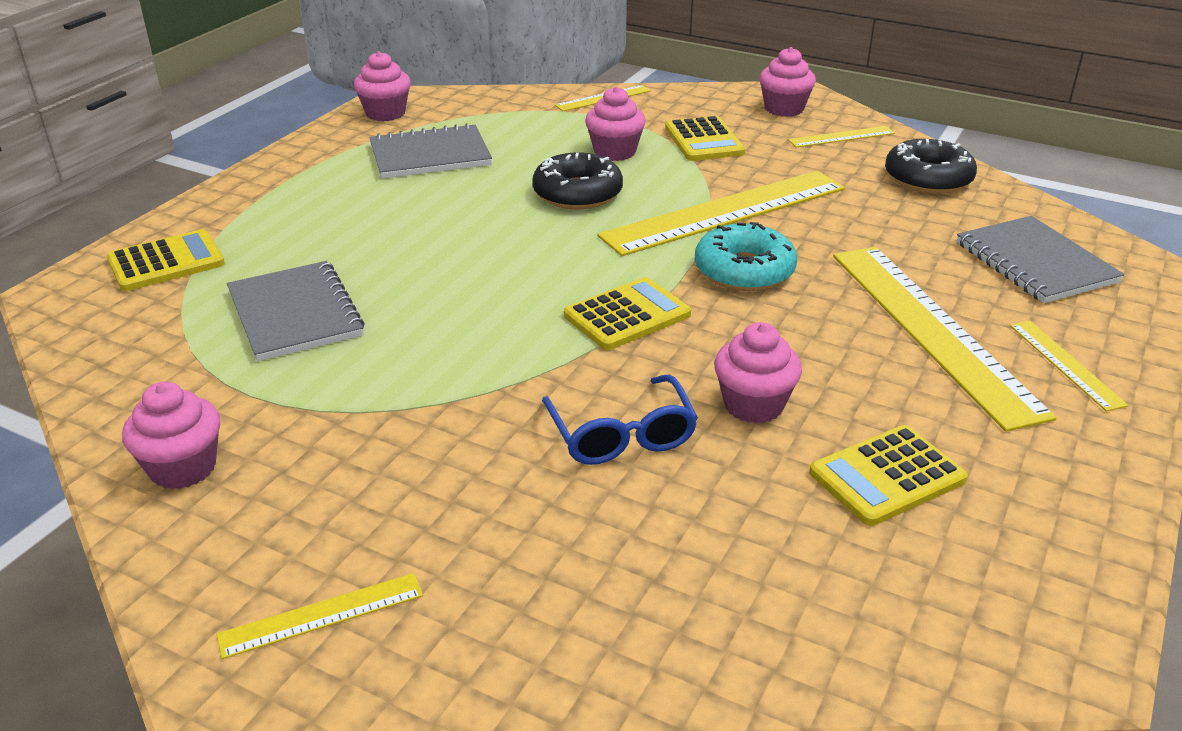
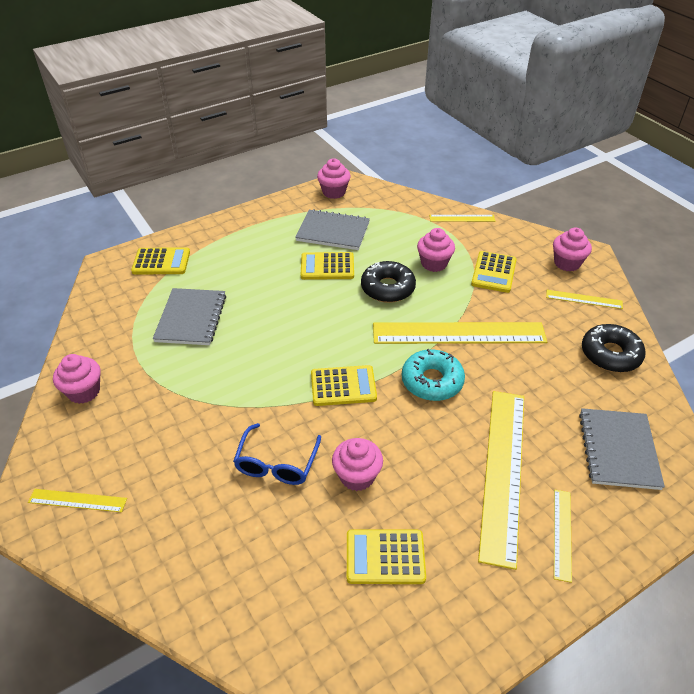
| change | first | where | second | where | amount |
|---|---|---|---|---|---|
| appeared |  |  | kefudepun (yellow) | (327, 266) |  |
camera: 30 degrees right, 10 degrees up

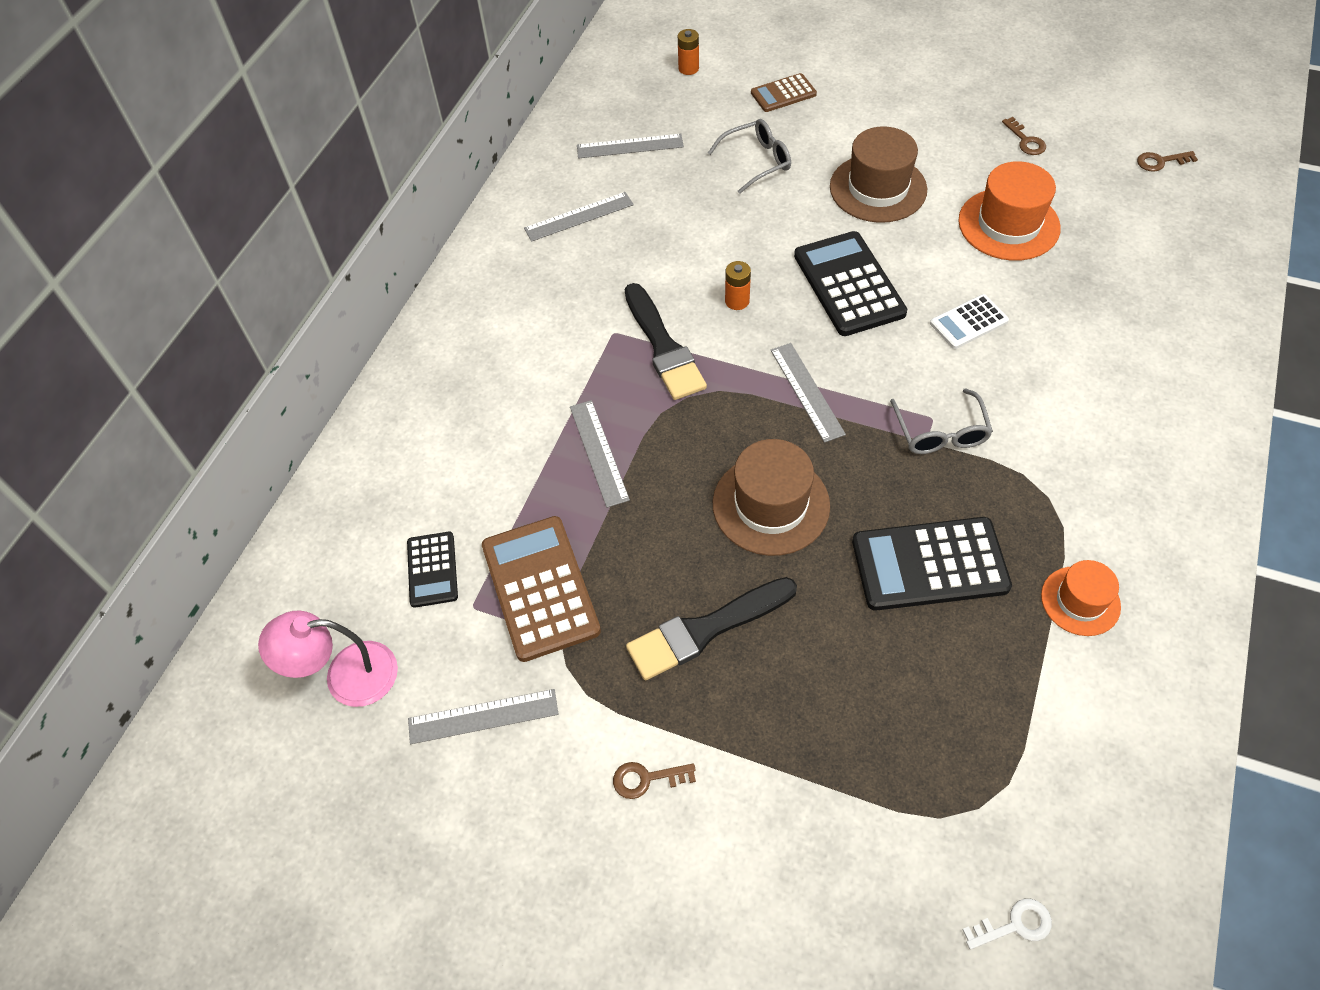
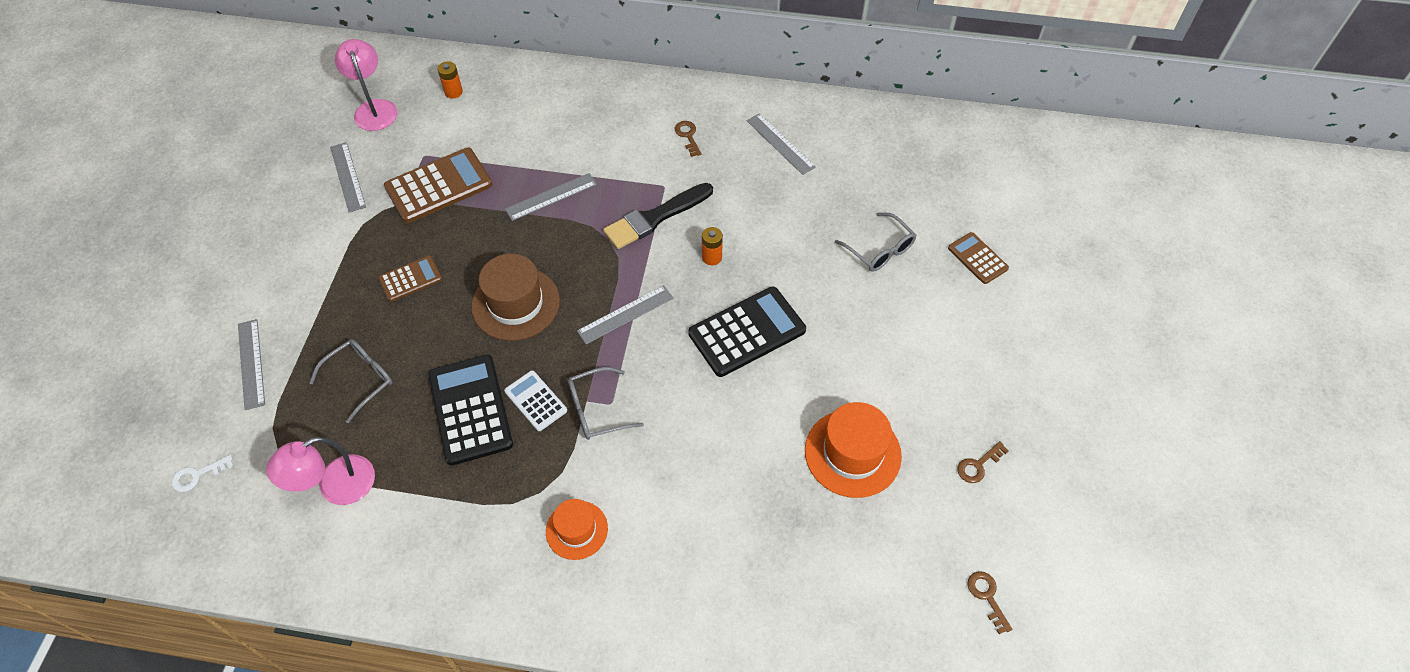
| change | first | where | second | where | amount |
|---|---|---|---|---|---|
| relocated | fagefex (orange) | (688, 52) |  | (450, 80) |  |
| missing | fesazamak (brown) | (878, 174) |  |  |  |
| relocated | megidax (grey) | (630, 146) |  | (251, 364) |  |
| relocated | kefudepun (white) | (969, 321) |  | (535, 401) |  |
| missing | kefudepun (black) | (432, 570) |  |  |  |
| relocated | fesazamak (orange) | (1081, 598) |  | (577, 529) |  |
| exchanged | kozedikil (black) | (711, 628) | kefudepun (brown) | (410, 279) |  |
| relocated | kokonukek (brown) | (654, 780) |  | (688, 139) |  |
| spun | kokonukek (white) | (1007, 924) |  | (202, 473) | 90 degrees clockwise |
| appeared |  |  | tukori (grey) | (350, 381) |  |
| appeared |  |  | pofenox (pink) | (320, 471) |  |
camera: 75 degrees right, 0 degrees up

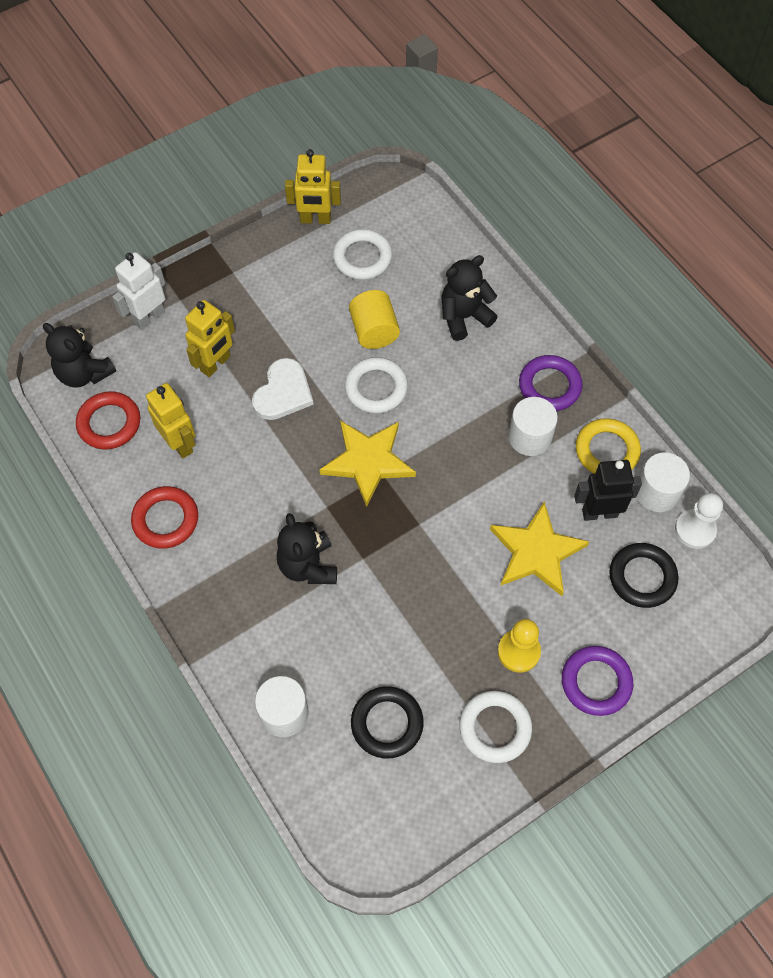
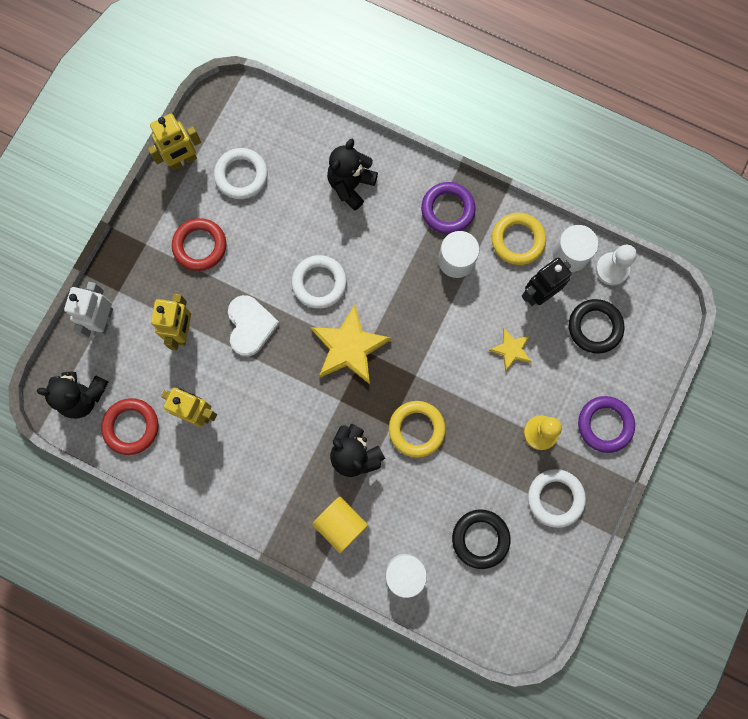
| change | first | where | second | where | amount |
|---|---|---|---|---|---|
| relocated | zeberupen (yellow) | (374, 319) |  | (340, 525) |  |
| relocated | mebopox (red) | (164, 517) |  | (199, 244) |  |
| size | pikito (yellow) | (539, 548) |  | (510, 349) | x0.54 |
| appeared |  |  | mebopox (yellow) | (417, 429) |  |
camera: 30 degrees left, 15 degrees up

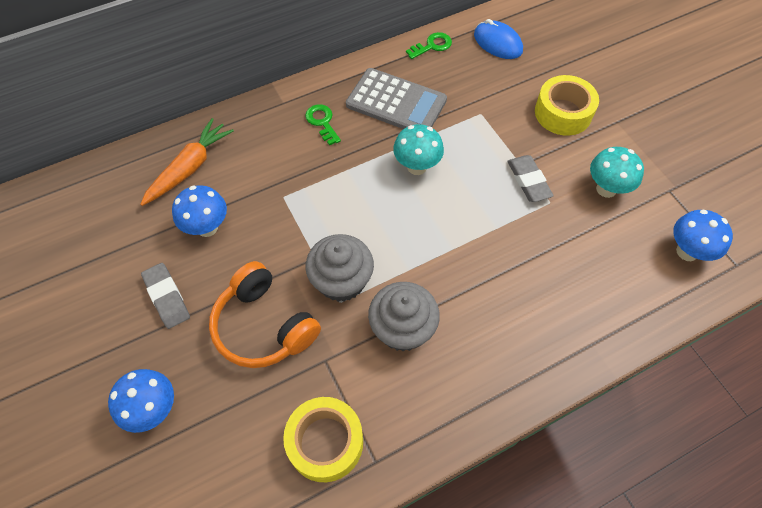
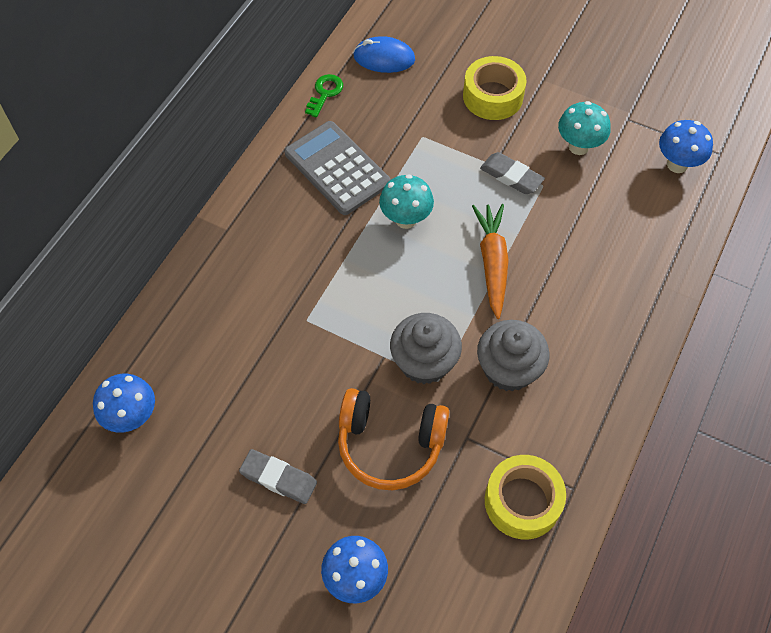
| change | first | where | second | where | amount |
|---|---|---|---|---|---|
| spun | kefudepun (grey) | (396, 98) |  | (337, 168) | 120 degrees counterclockwise |
| missing | kokonukek (green) | (323, 125) |  |  |  |
| relocated | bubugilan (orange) | (187, 162) |  | (490, 261) |  |
| relocated | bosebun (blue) | (199, 211) |  | (124, 403) |  |
camera: 35 degrees left, 0 degrees up

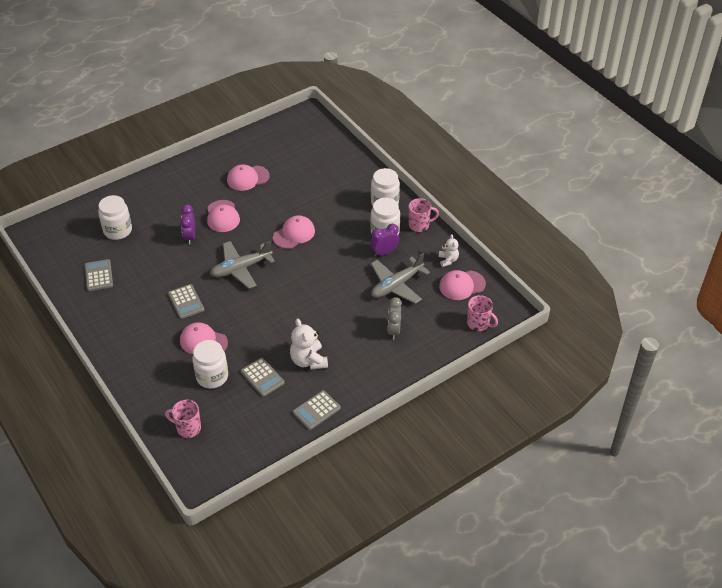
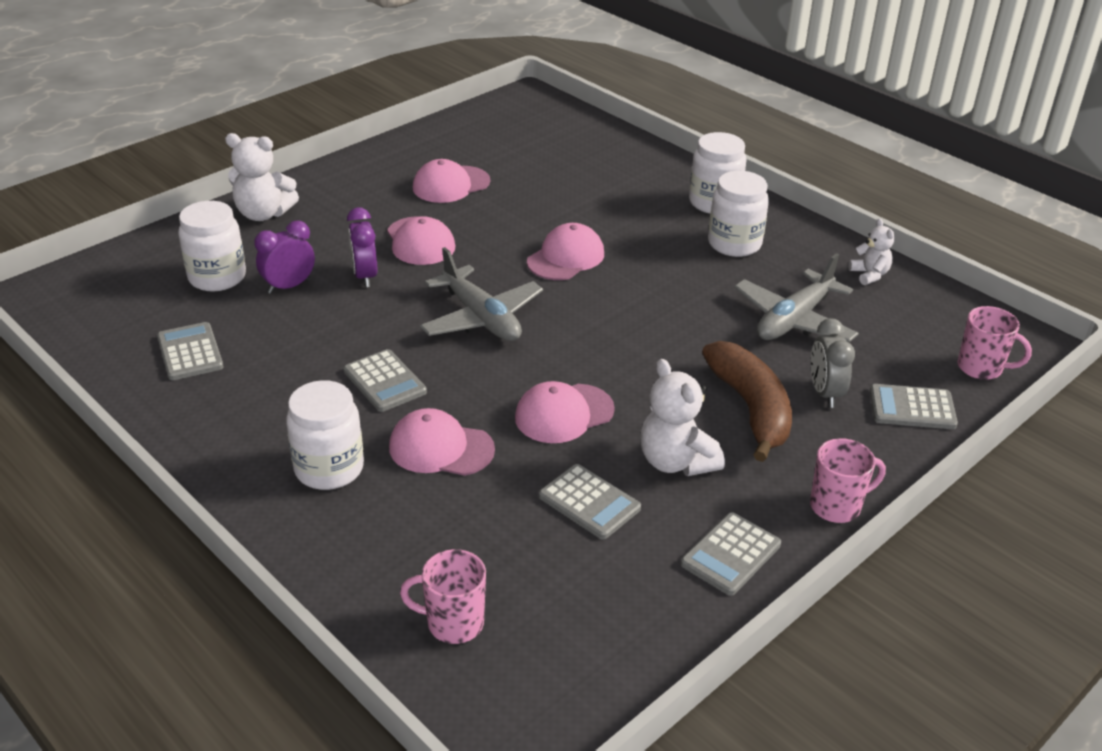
| change | first | where | second | where | amount |
|---|---|---|---|---|---|
| relocated | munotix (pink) | (424, 215) |  | (848, 480) |  |
| relocated | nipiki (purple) | (384, 240) |  | (284, 257) |  |
| spun | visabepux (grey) | (242, 265) |  | (481, 294) | 90 degrees counterclockwise |
| relocated | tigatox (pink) | (462, 285) |  | (565, 412) |  |
| relocated | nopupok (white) | (210, 364) |  | (325, 435) |  |
| appeared |  |  | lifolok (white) | (262, 177) |  |
| appeared |  |  | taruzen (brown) | (747, 401) |  |
| appeared |  |  | kefudepun (grey) | (914, 406) |  |
camera: 10 degrees left, 10 degrees down

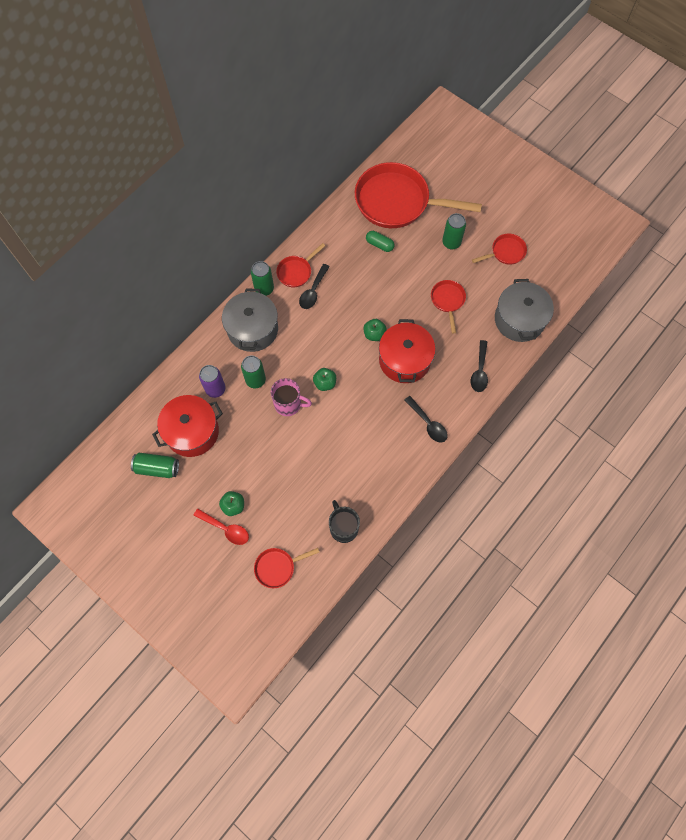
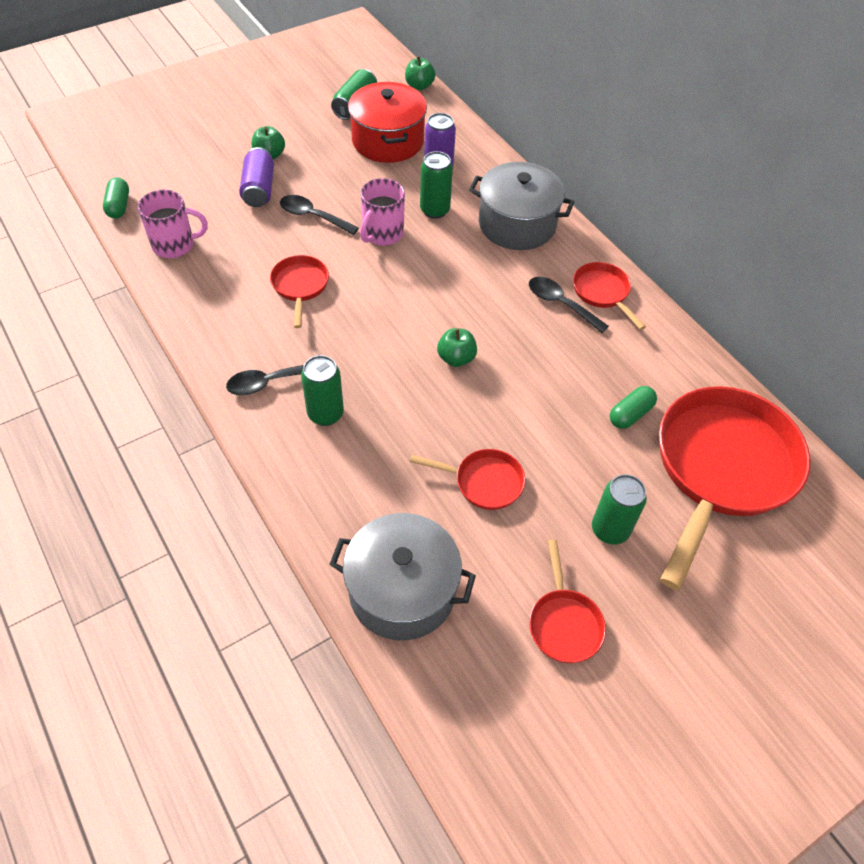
| change | first | where | second | where | amount |
|---|---|---|---|---|---|
| relocated | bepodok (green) | (262, 278) |  | (322, 390) |  |
| missing | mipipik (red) | (407, 351) |  |  |  |
| relocated | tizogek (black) | (479, 366) |  | (319, 215) |  |
| relocated | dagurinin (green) | (324, 379) |  | (420, 73) |  |
| colour | munotix (black) | (344, 521) | munotix (pink) | (173, 224) |  |
| missing | tizogek (red) | (221, 527) |  |  |  |
| relocated | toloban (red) | (286, 568) |  | (299, 291) |  |
| appeared |  |  | bepodok (purple) | (256, 177) |  |
| appeared |  |  | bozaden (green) | (116, 197) |  |
camera: 105 degrees right, 15 degrees down

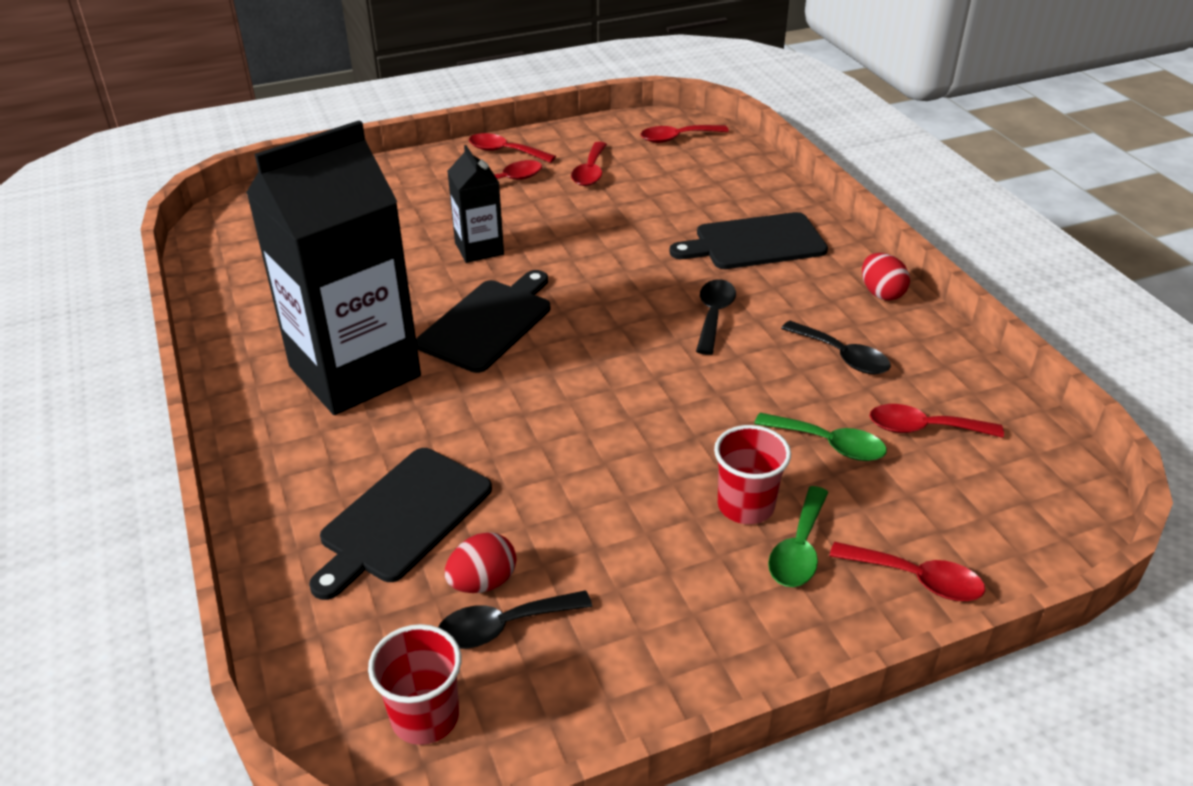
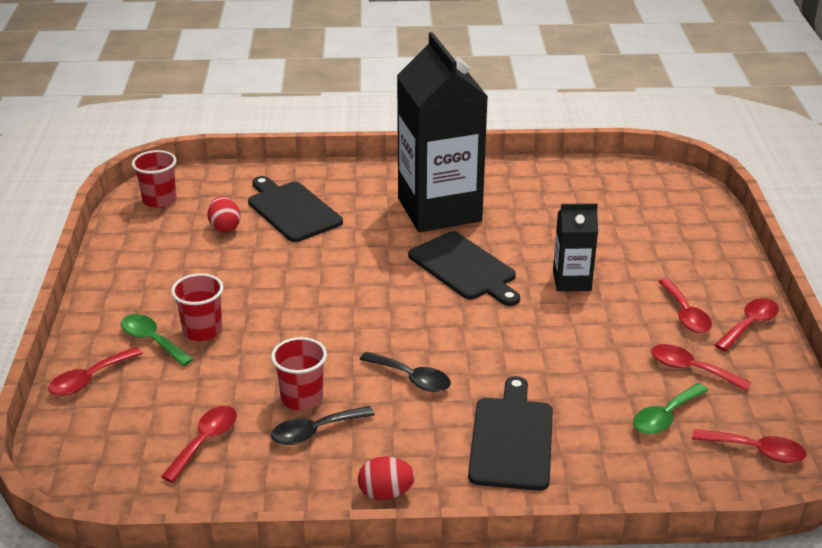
| change | first | where | second | where | amount |
|---|---|---|---|---|---|
| spun | tizogek (red) | (685, 134) |  | (749, 446) | 105 degrees clockwise |
| relocated | tizogek (green) | (820, 437) |  | (671, 408) |  |
| missing | tizogek (black) | (515, 619) |  |  |  |
| appeared |  |  | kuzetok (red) | (299, 373) |  |
camera: 110 degrees right, 5 degrees down

